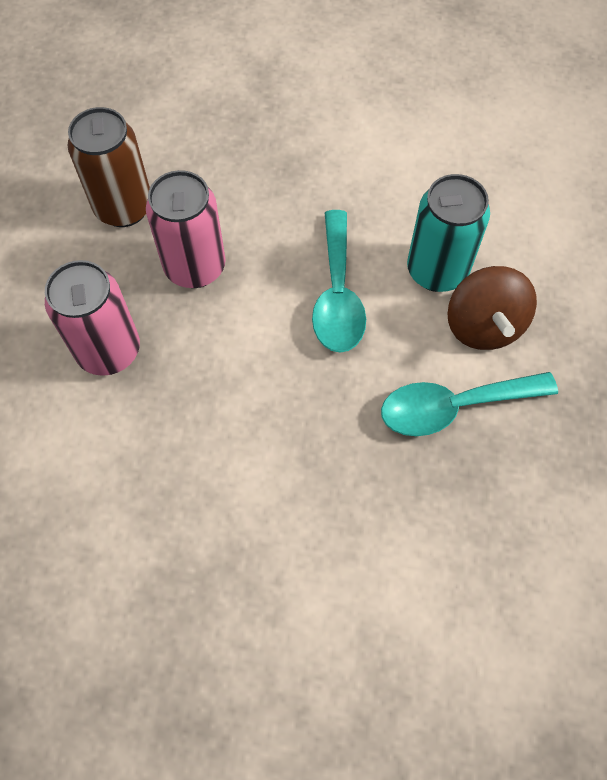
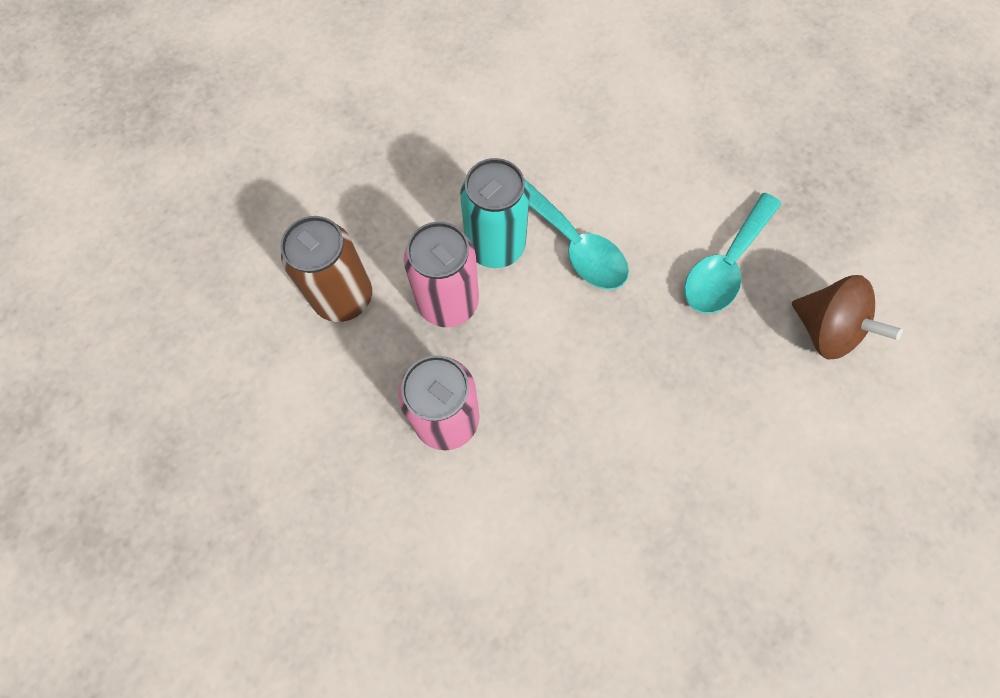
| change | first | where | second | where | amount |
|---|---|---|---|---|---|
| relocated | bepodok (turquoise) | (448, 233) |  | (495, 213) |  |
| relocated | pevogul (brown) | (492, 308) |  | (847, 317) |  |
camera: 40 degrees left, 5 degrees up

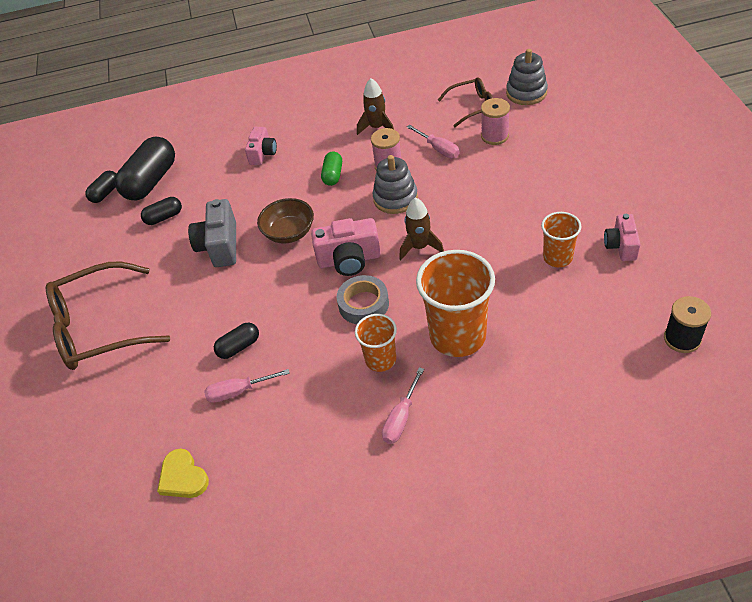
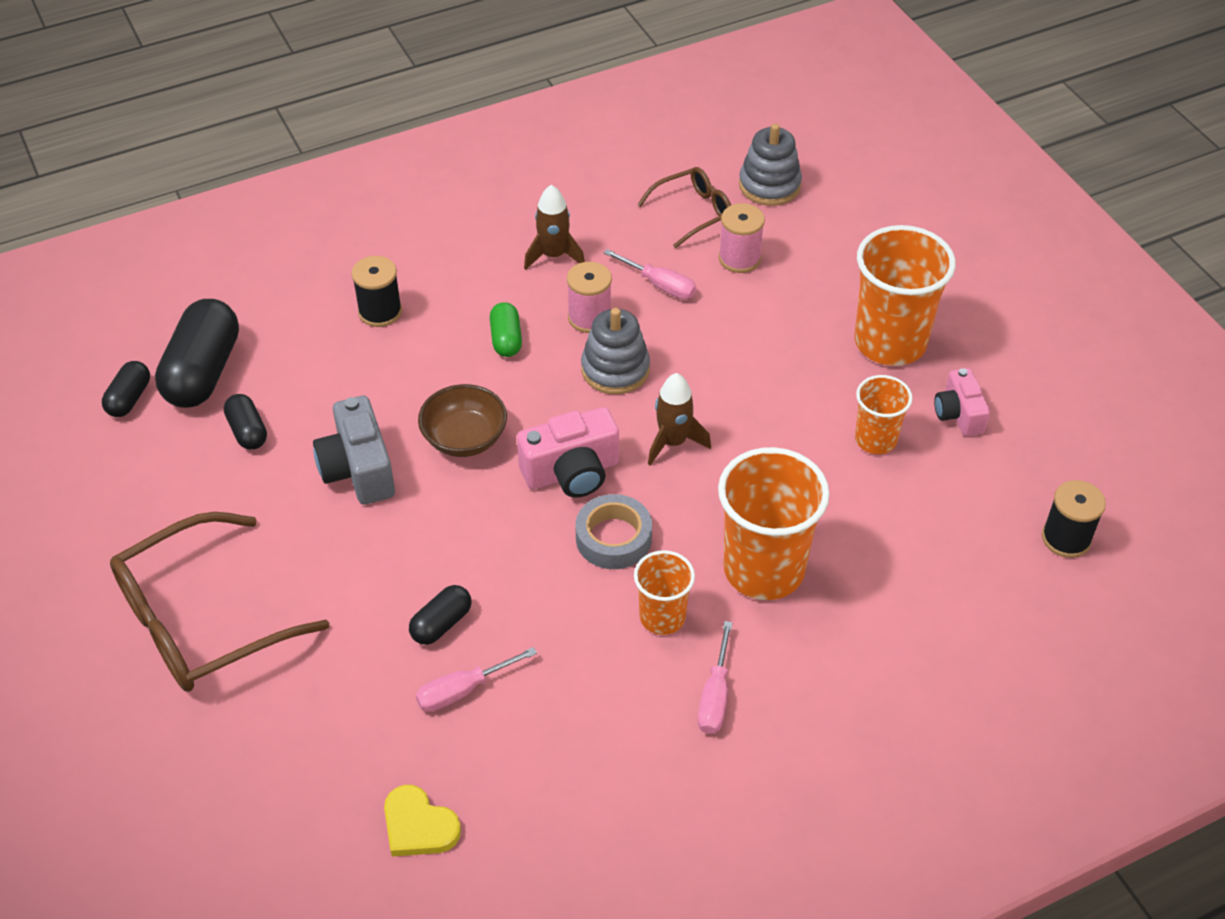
| change | first | where | second | where | amount |
|---|---|---|---|---|---|
| exchanged | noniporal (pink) | (261, 146) | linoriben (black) | (377, 291) |  |
| spun | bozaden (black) | (161, 211) |  | (245, 422) | 75 degrees counterclockwise |
| appeared |  |  | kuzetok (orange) | (905, 295) |  |
camera: 20 degrees left, 0 degrees up

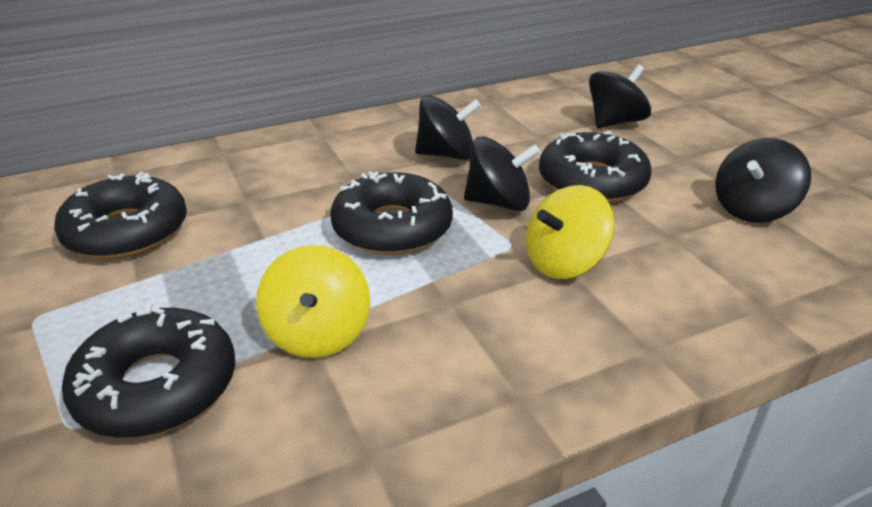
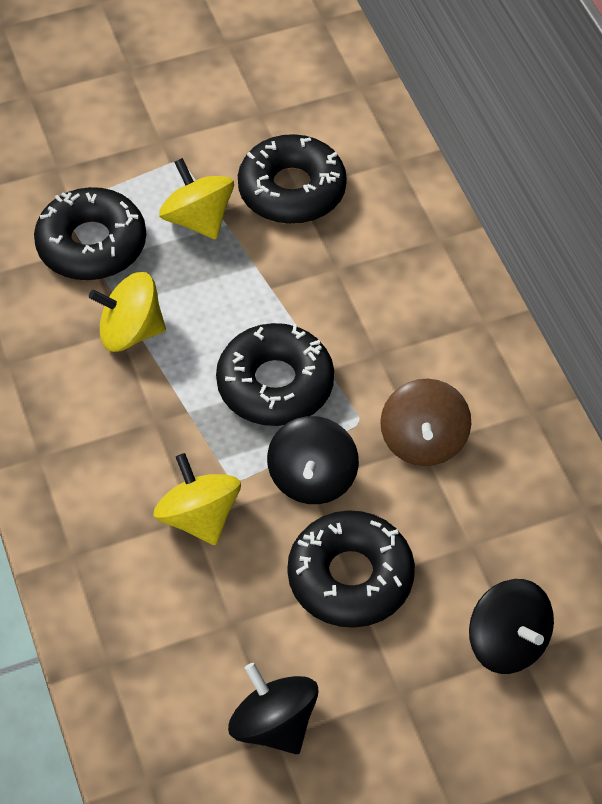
| change | first | where | second | where | amount |
|---|---|---|---|---|---|
| colour | pevogul (black) | (448, 127) | pevogul (brown) | (425, 422) |  |
| appeared |  |  | pevogul (yellow) | (196, 198) |  |
camera: 95 degrees right, 20 degrees up

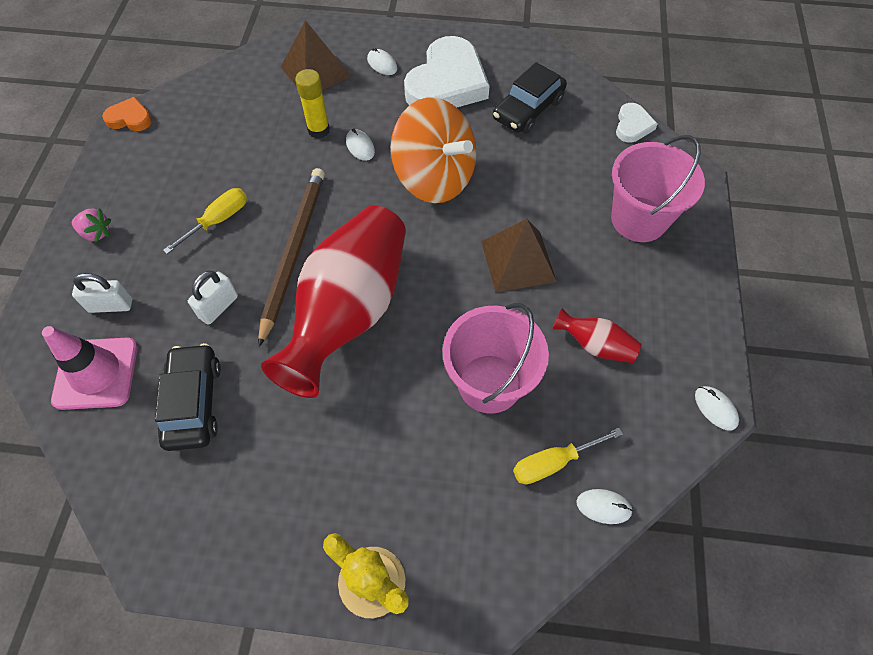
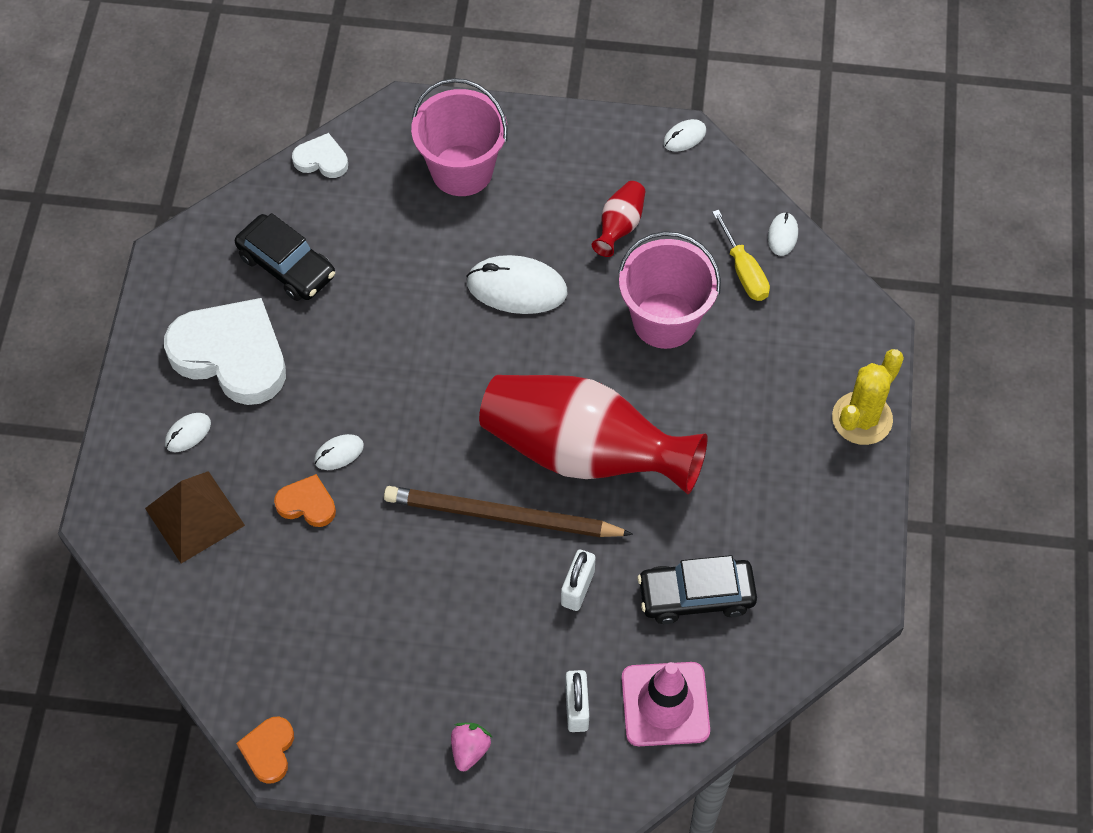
| change | first | where | second | where | amount |
|---|---|---|---|---|---|
| exchanged | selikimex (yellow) | (312, 104) | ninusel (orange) | (305, 500) |  |
| missing | pevogul (orange) | (433, 150) |  |  |  |
| missing | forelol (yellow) | (205, 221) |  |  |  |
| exchanged | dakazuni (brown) | (519, 255) | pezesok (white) | (516, 284) |  |
| spun | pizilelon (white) | (213, 298) |  | (578, 580) | 75 degrees clockwise |
camera: 90 degrees left, 0 degrees up

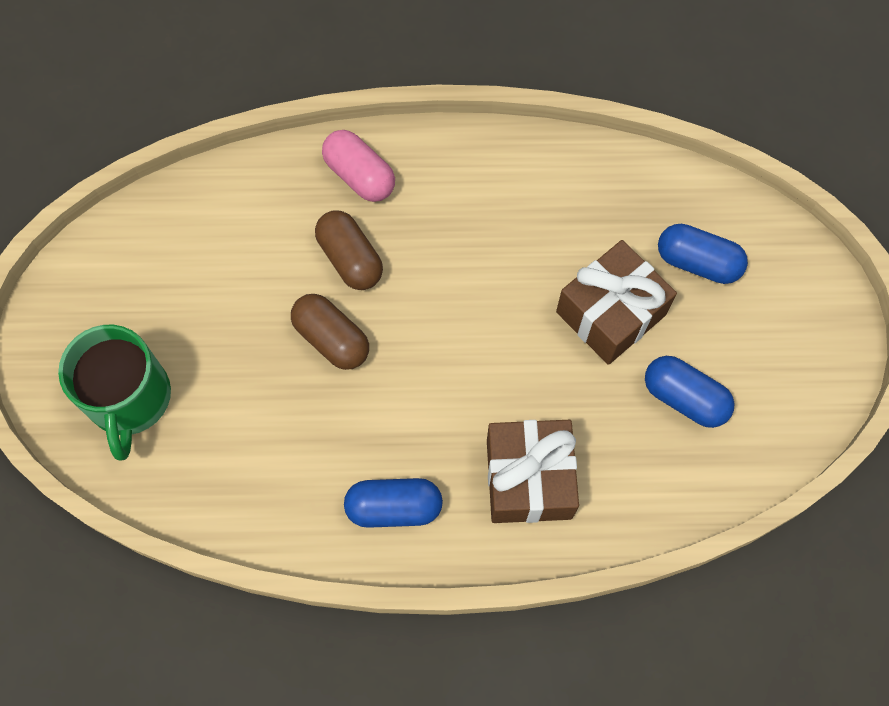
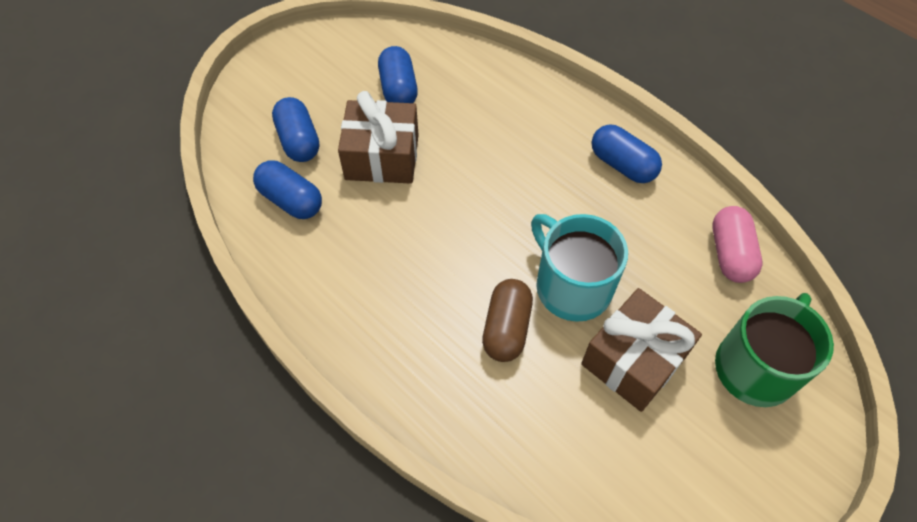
| change | first | where | second | where | amount |
|---|---|---|---|---|---|
| relocated | bozaden (pink) | (358, 166) |  | (737, 244) |  |
| exchanged | bozaden (brown) | (330, 332) | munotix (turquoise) | (579, 268) |  |
| relocated | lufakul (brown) | (533, 471) |  | (641, 350) |  |
| appeared |  |  | bozaden (blue) | (287, 189) |  |
camera: 135 degrees left, 10 degrees down

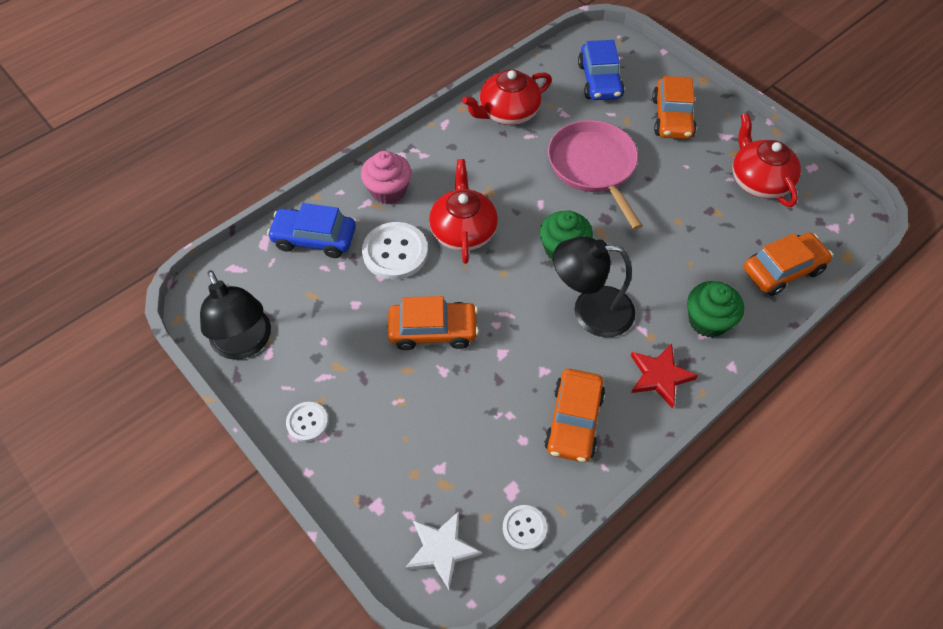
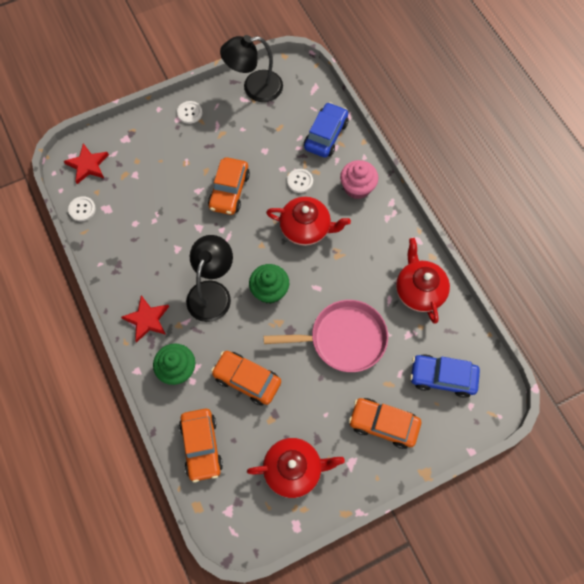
| change | first | where | second | where | amount |
|---|---|---|---|---|---|
| size | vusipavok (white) | (395, 251) |  | (300, 181) | x0.56 |
| relocated | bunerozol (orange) | (574, 415) |  | (246, 378) |  |
| colour | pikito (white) | (443, 550) | pikito (red) | (86, 163) |  |
camera: 105 degrees right, 10 degrees up

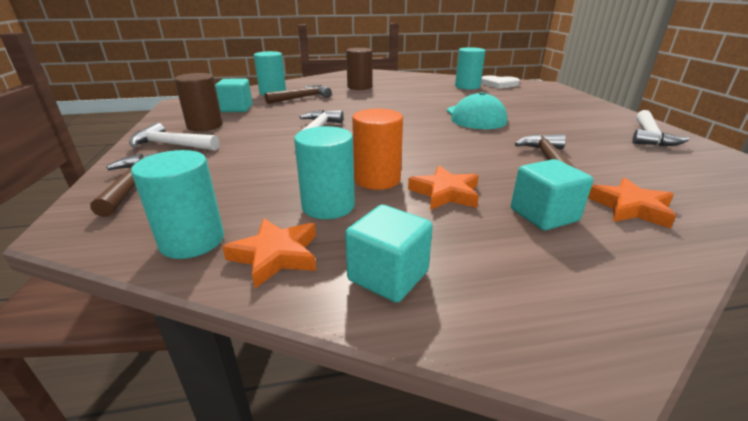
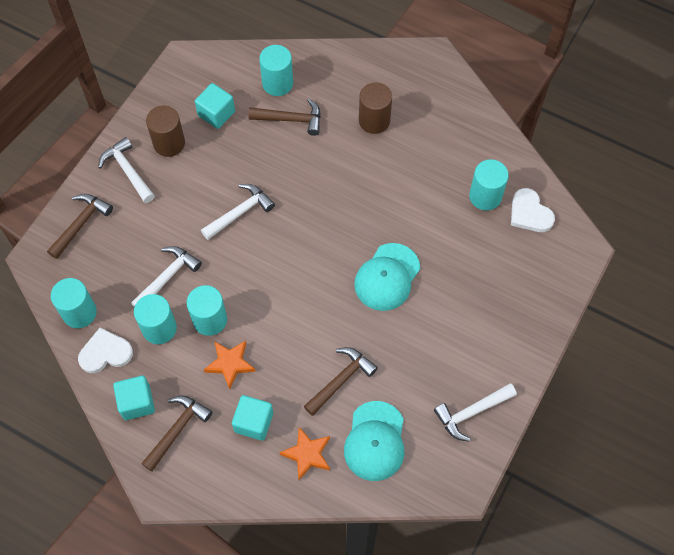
| change | first | where | second | where | amount |
|---|---|---|---|---|---|
| colour | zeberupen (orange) | (377, 149) | zeberupen (turquoise) | (207, 310) |  |
| exchanged | pikito (orange) | (269, 253) | ninusel (white) | (105, 350) |  |
| appeared |  |  | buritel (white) | (166, 276) |  |
| appeared |  |  | buritel (brown) | (177, 433) |  |
| appeared |  |  | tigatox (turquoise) | (374, 441) |  |
camera: 40 degrees right, 35 degrees up

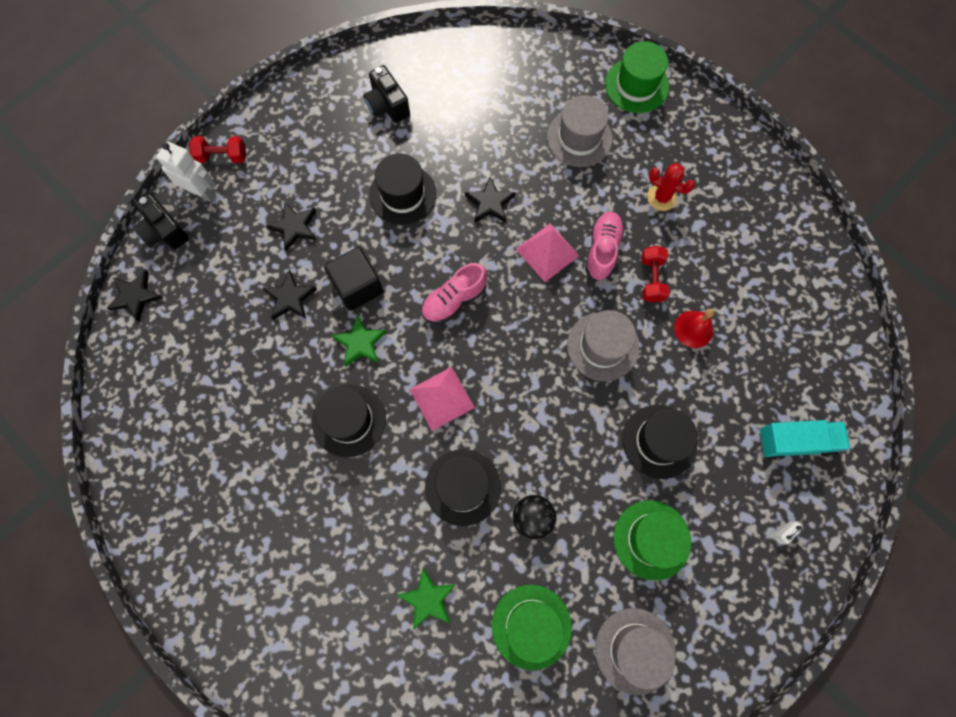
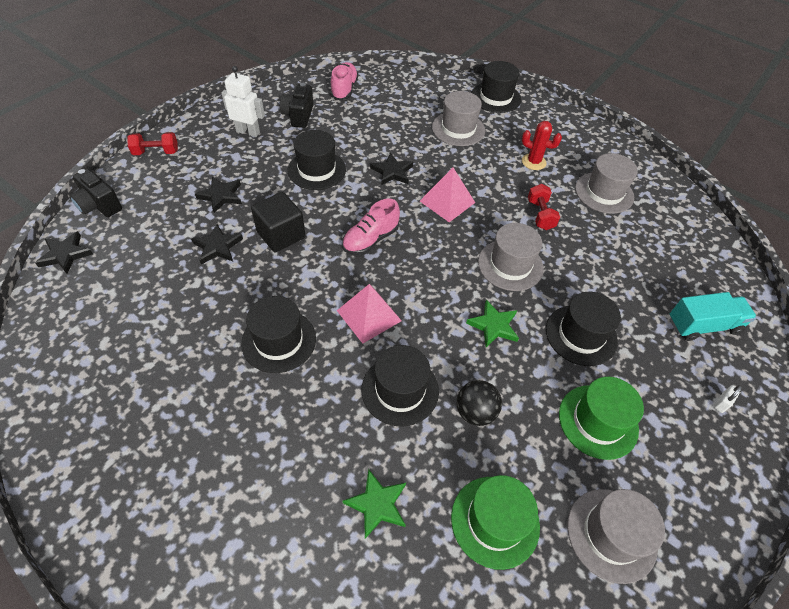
| change | first | where | second | where | amount |
|---|---|---|---|---|---|
| colour | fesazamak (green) | (637, 77) | fesazamak (black) | (496, 87) |  |
| spun | noniporal (black) | (386, 94) |  | (296, 105) | 45 degrees clockwise |
| relocated | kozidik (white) | (186, 171) |  | (243, 101) |  |
| relocated | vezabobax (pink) | (605, 246) |  | (344, 81) |  |
| missing | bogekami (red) | (694, 328) |  |  |  |
| relocated | pikito (green) | (359, 340) |  | (492, 323) |  |
| appeared |  |  | fesazamak (grey) | (606, 183) |  |
camera: 10 degrees left, 20 degrees down

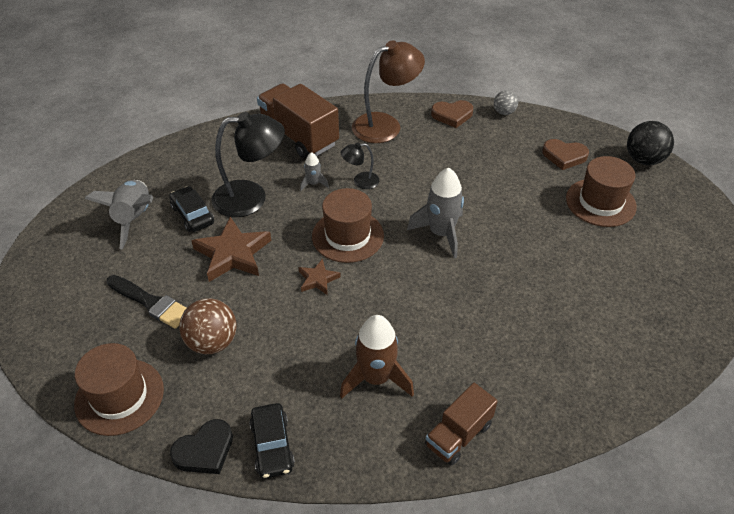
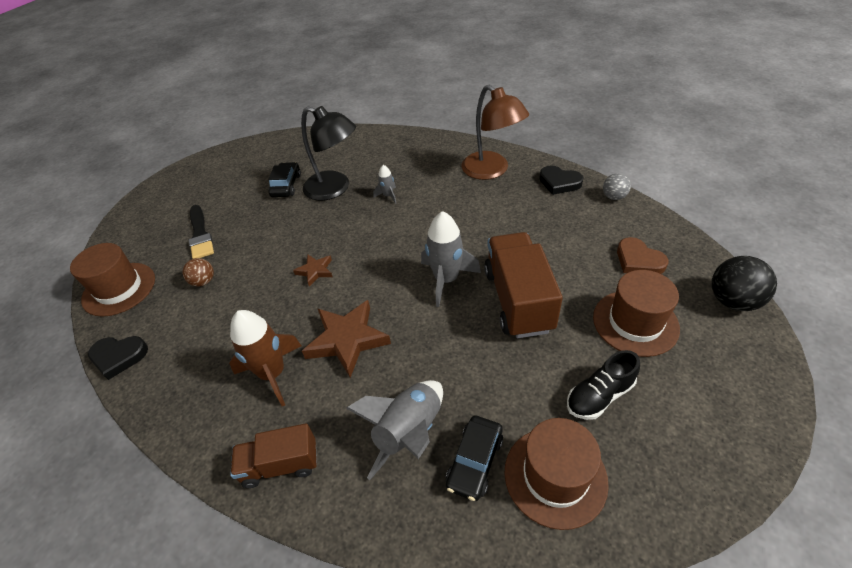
| change | first | where | second | where | amount |
|---|---|---|---|---|---|
| spun | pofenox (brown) | (388, 91) |  | (495, 132) | 45 degrees clockwise |
| relocated | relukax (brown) | (298, 121) |  | (523, 285) |  |
| colour | ninusel (brown) | (452, 114) | ninusel (black) | (561, 180) |  |
| missing | pofenox (black) | (360, 165) |  |  |  |
| relocated | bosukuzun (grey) | (119, 214) |  | (394, 430) |  |
| relocated | fesazamak (brown) | (348, 225) |  | (556, 474) |  |
| relocated | pikito (brown) | (231, 249) |  | (346, 339) |  |
| size | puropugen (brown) | (207, 326) |  | (198, 272) | x0.60 |
| relocated | bunerozol (black) | (272, 441) |  | (474, 458) |  |
| appeared |  |  | vezabobax (black) | (603, 385) |  |
camera: 40 degrees right, 0 degrees up

